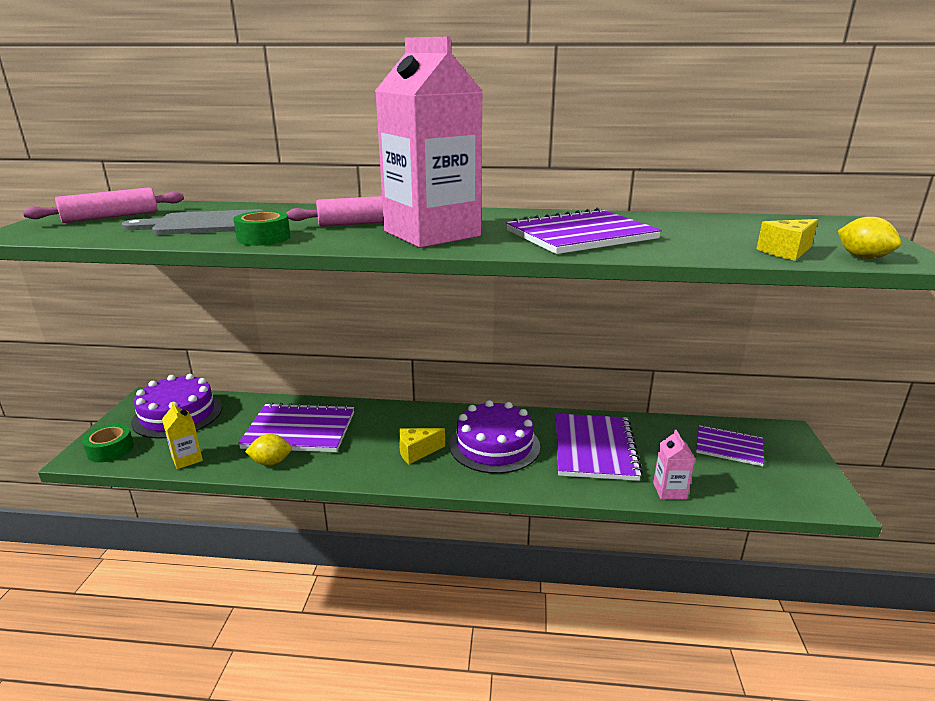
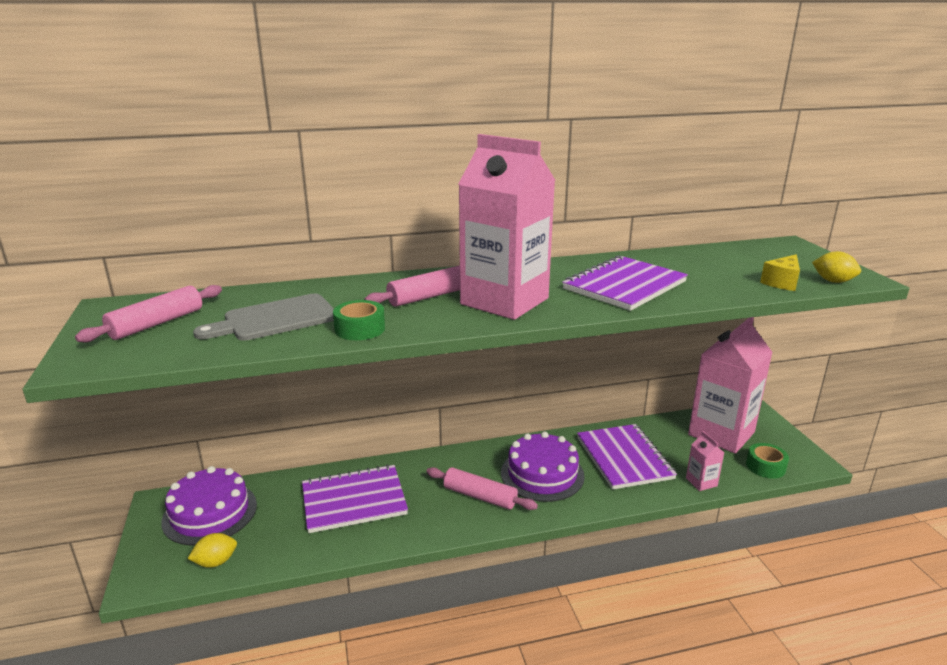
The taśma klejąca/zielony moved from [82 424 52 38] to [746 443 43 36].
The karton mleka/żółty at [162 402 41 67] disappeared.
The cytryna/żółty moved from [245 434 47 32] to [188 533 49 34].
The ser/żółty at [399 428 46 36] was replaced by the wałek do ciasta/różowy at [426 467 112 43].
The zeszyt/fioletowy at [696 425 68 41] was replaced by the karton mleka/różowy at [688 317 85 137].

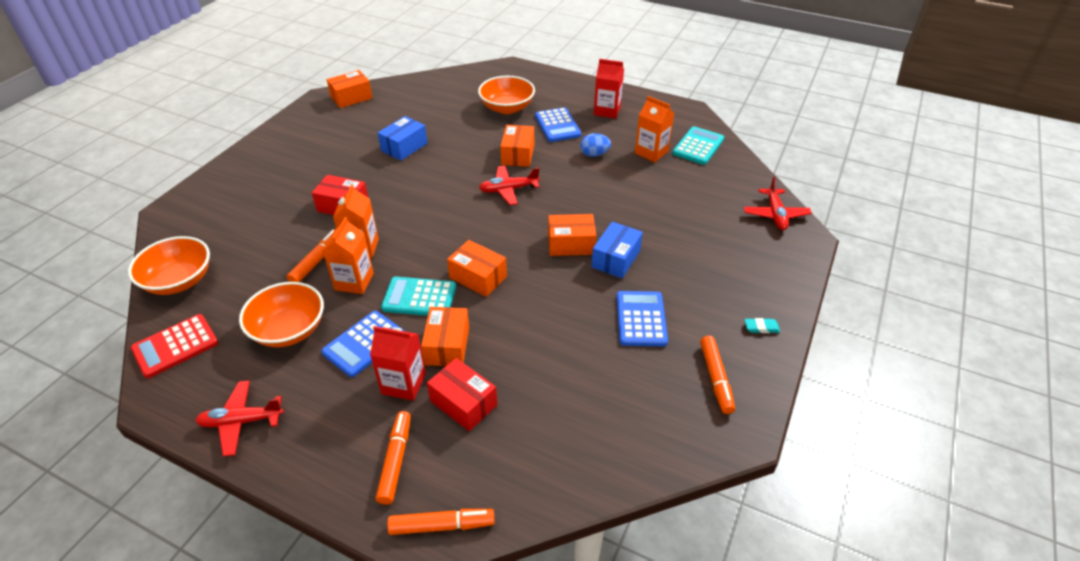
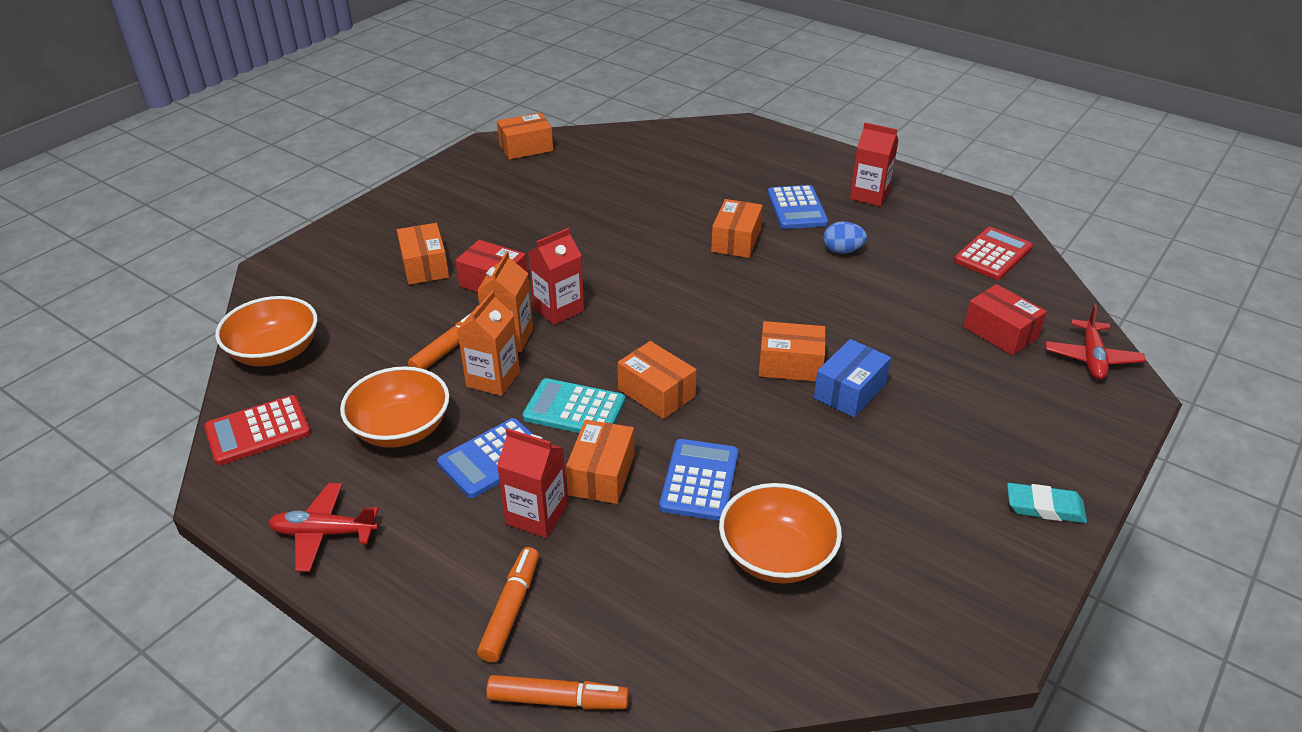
The pudełko/niebieski at [378 116 49 45] disappeared.
The pudełko/czerwony moved from [427 358 71 73] to [963 284 84 72].
The miska/pomarańczowy moved from [478 76 57 38] to [719 483 123 101].
The samolot/czerwony at [479 166 61 39] disappeared.
The kalkulator/niebieski moved from [616 291 52 55] to [659 439 79 82].
The karton mleka/pomarańczowy at [635 96 39 66] disappeared.
The kalkulator/turkusowy at [672 126 52 39] became the kalkulator/czerwony at [954 227 79 53].
The flamaster/pomarańczowy at [700 336 35 78] disappeared.
The gumka do mazania/turkusowy at [744 318 36 15] changed to 1.56 times the size.
The pudełko/pomarańczowy at [397 223 52 62] appeared.
The karton mleka/czerwony at [528 228 56 97] appeared.

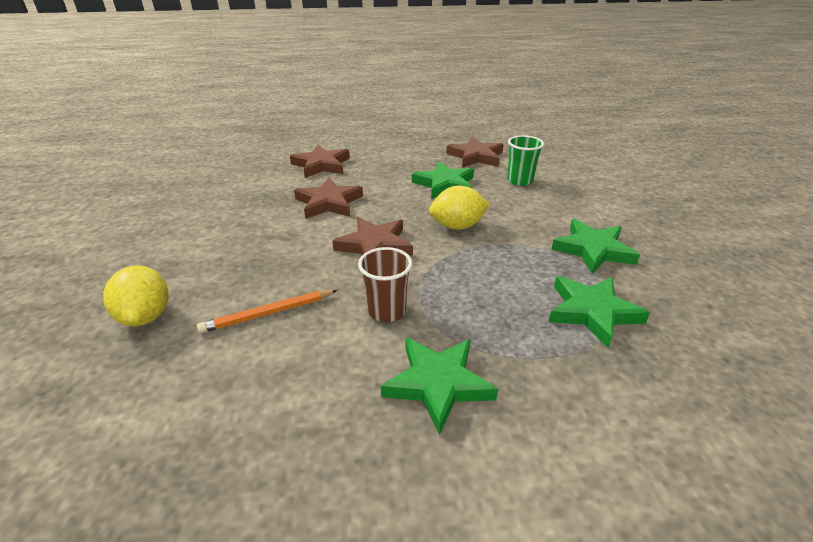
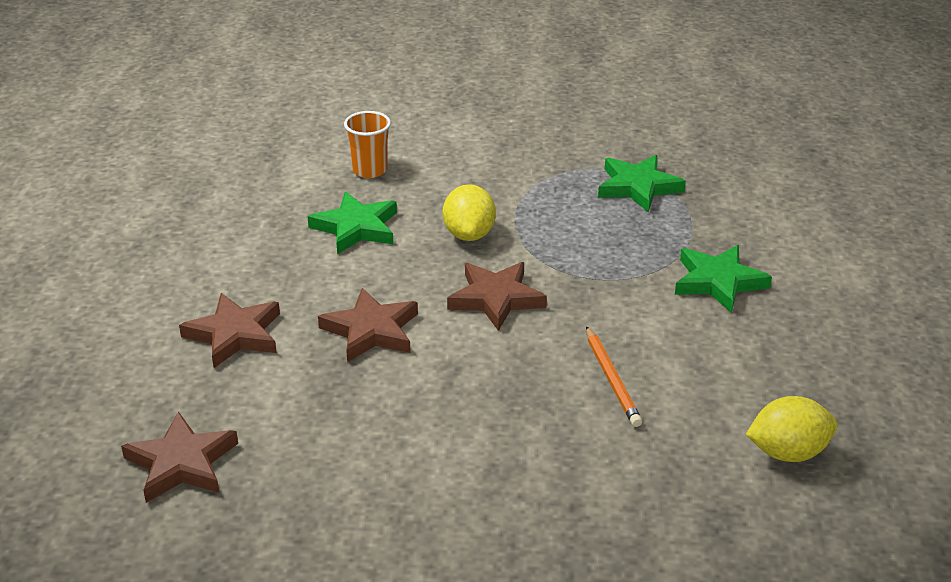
The cytryna/żółty moved from [103 265 65 61] to [745 396 93 66].
The szklanka/brązowy at [358 247 54 75] disappeared.
The gwiazda/brązowy moved from [446 137 58 31] to [121 411 117 92].
The szklanka/zielony at [507 135 37 51] became the szklanka/pomarańczowy at [344 111 47 67].
The gwiazda/zielony at [551 219 89 55] disappeared.

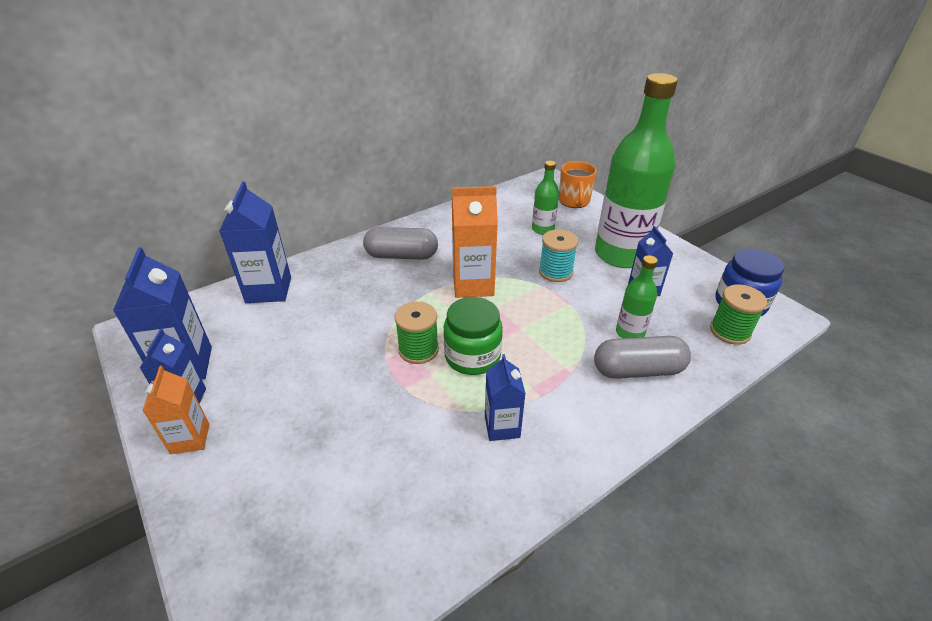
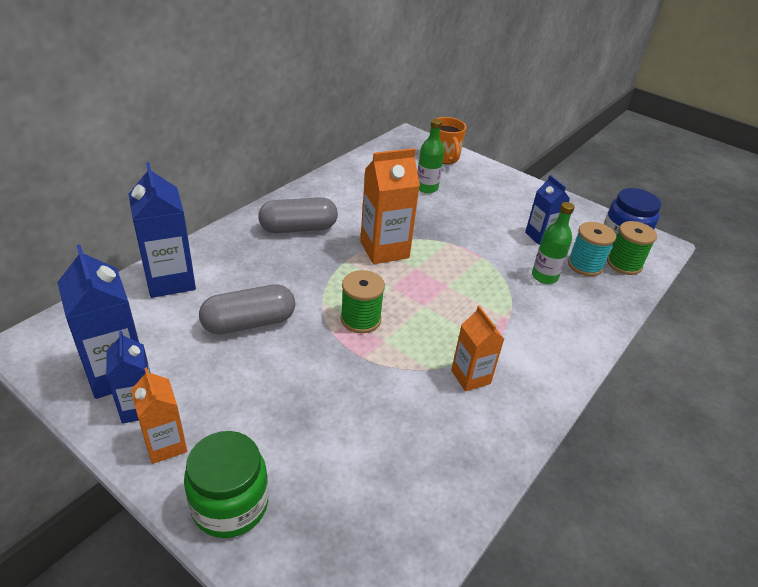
The słoik/zielony moved from [443 297 60 78] to [184 431 84 107].
The karton mleka/niebieski at [485 354 41 87] became the karton mleka/pomarańczowy at [451 306 53 85].
The szpulka/turkusowy moved from [539 229 39 53] to [568 222 48 54].
The kapsułka/szary moved from [594 336 97 43] to [199 284 96 50].
The butelka/zielony at [595 73 83 195] disappeared.

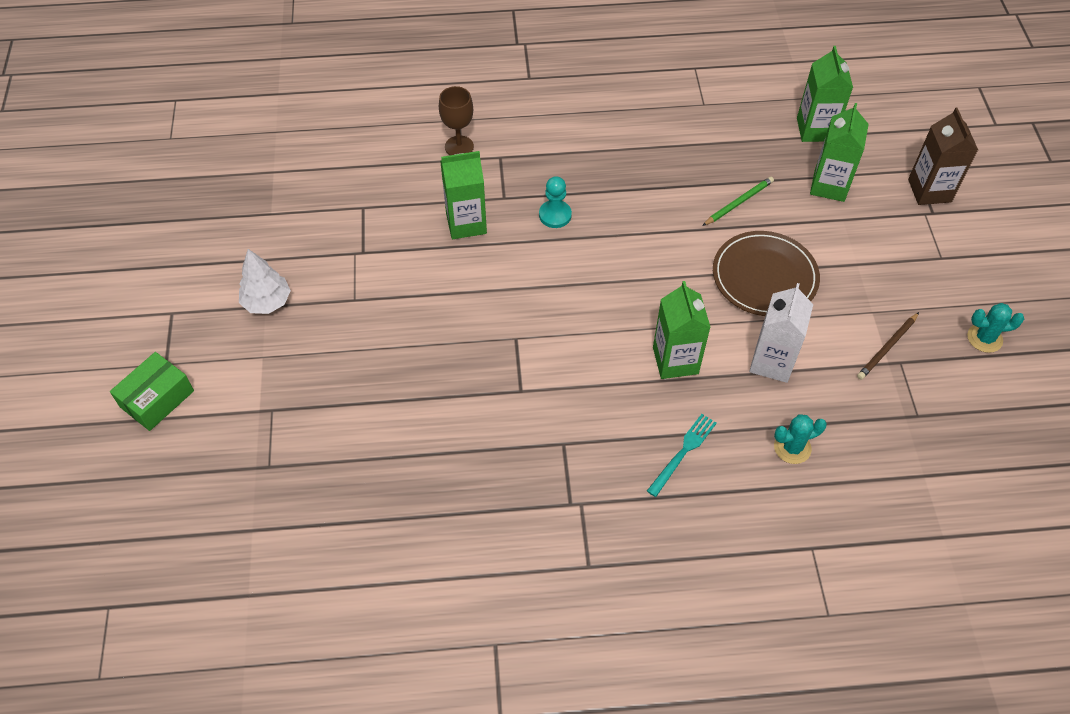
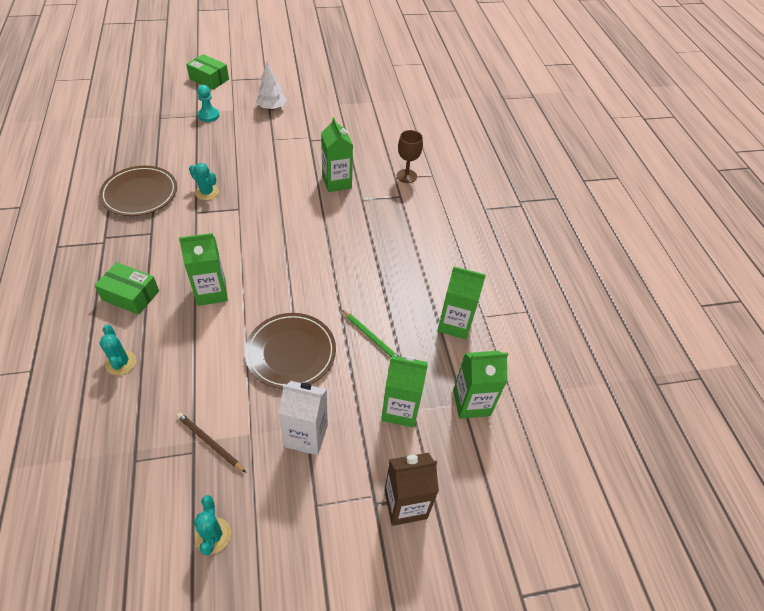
The pionek/turkusowy moved from [539 176 33 52] to [197 85 22 37].
The widelec/turkusowy at [647 414 70 83] was replaced by the pudełko/zielony at [94 262 65 53].
The karton mleka/biały moved from [749 283 64 100] to [279 381 49 74].
The talerz/brązowy at [99 166 78 50] appeared.
The kaktus/turkusowy at [189 163 30 37] appeared.
The karton mleka/zielony at [438 266 48 73] appeared.

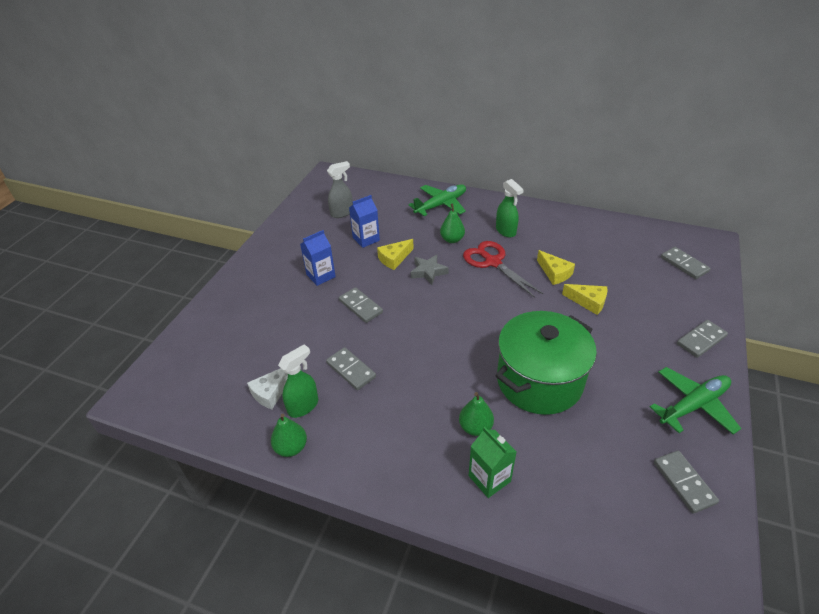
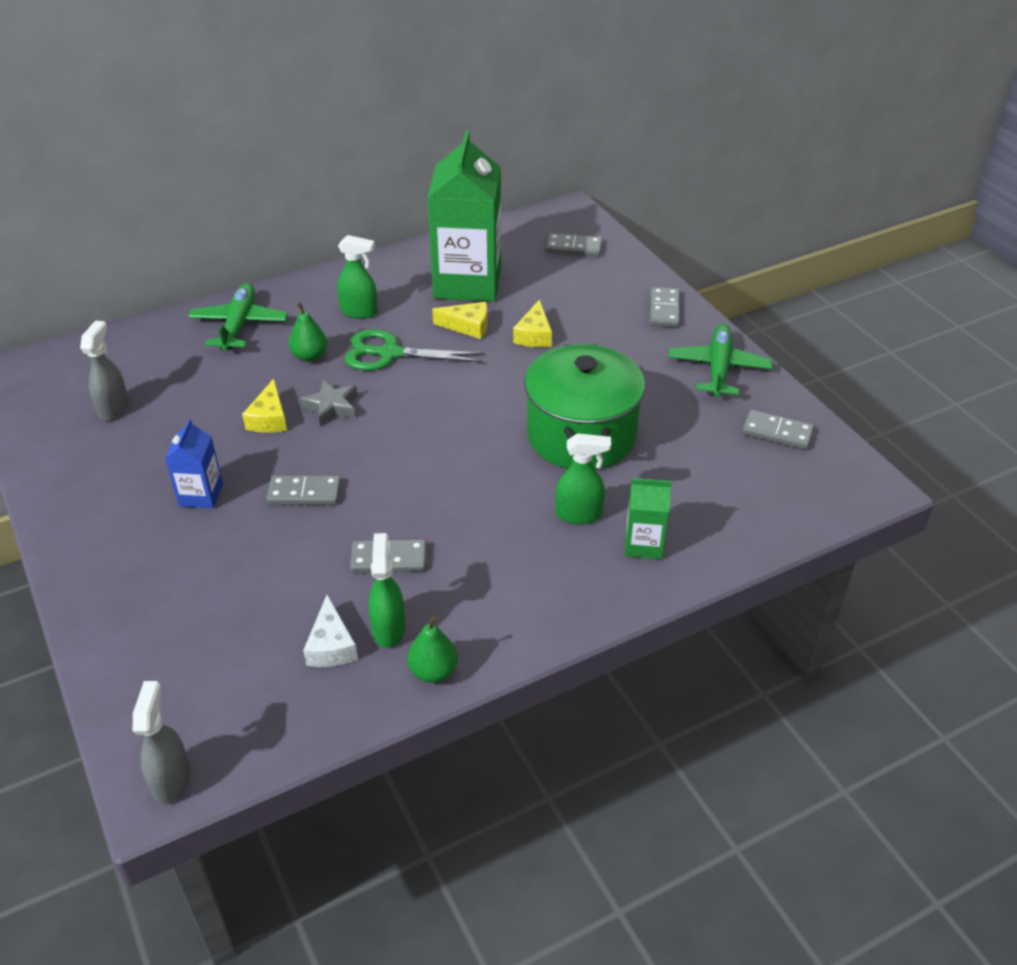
The karton mleka/niebieski at [349 195 31 53] disappeared.
The gruszka/zielony at [459 392 35 44] was replaced by the spryskiwacz/zielony at [555 433 56 91].
The nożyczki/czerwony at [463 241 80 57] became the nożyczki/zielony at [345 329 139 42].
The ser/żółty at [562 284 46 31] turned 120 degrees clockwise.
The spryskiwacz/szary at [133 681 57 124] appeared.
The karton mleka/zielony at [427 130 74 172] appeared.

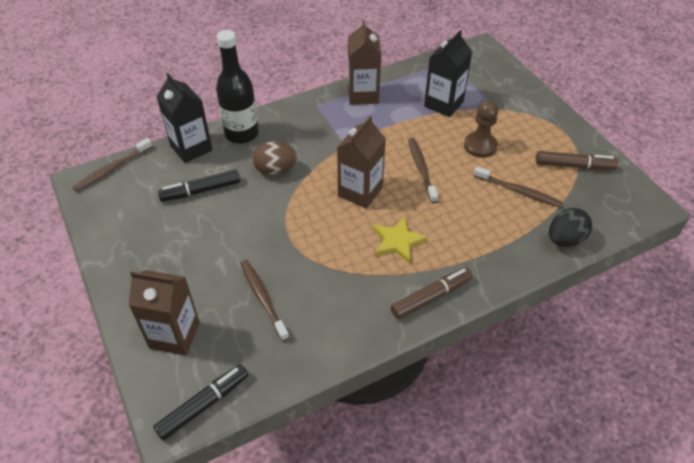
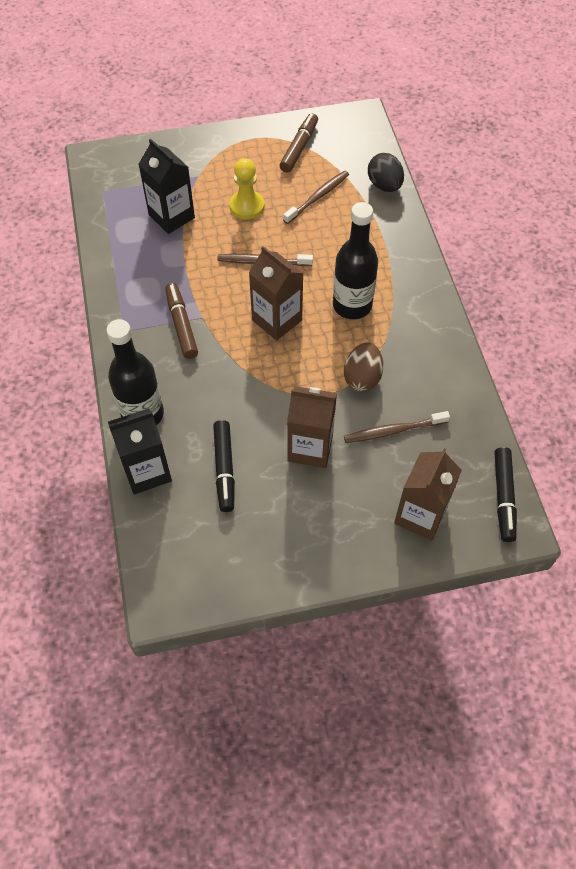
The szczoteczka do zębów/brązowy at [72 138 80 54] disappeared.
The flamaster/czarny at [153 364 95 77] turned 150 degrees counterclockwise.
The jajko/brązowy moved from [252 141 45 34] to [344 343 39 48].
The karton mleka/brązowy moved from [348 20 33 85] to [287 386 50 82].
The gwiazda/żółty at [373 216 55 48] was replaced by the butelka/czarny at [333 202 45 117].
The flamaster/brązowy moved from [390 267 82 52] to [165 283 33 76].
The pionek/brązowy at [464 100 34 58] became the pionek/żółty at [229 158 35 62].

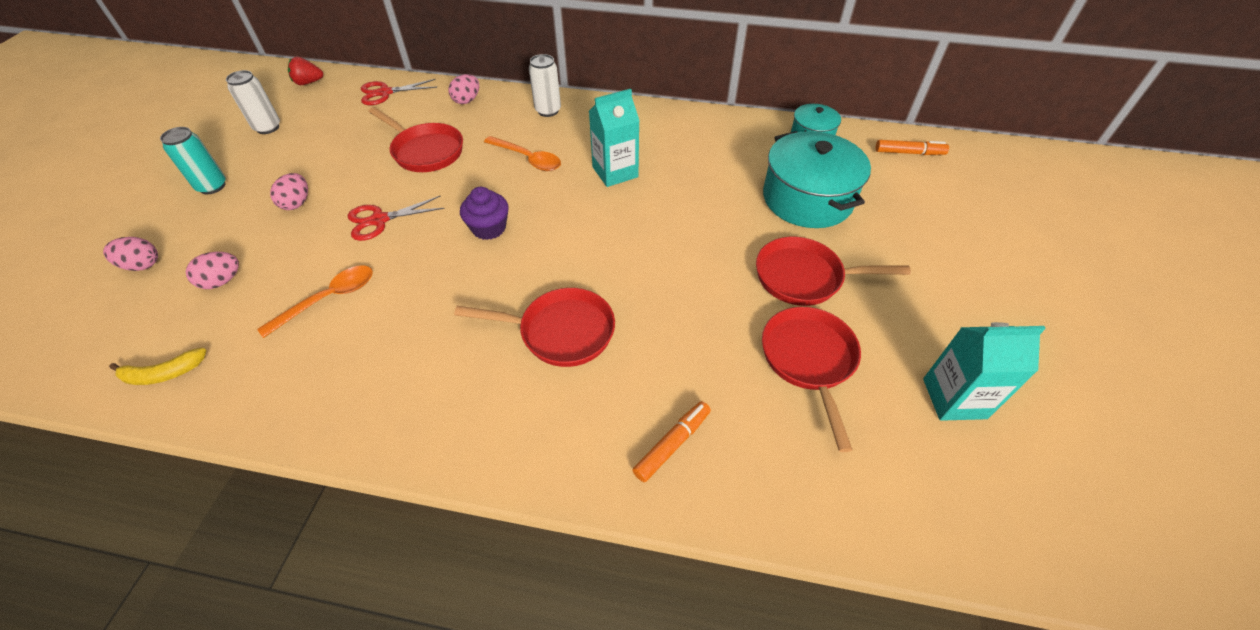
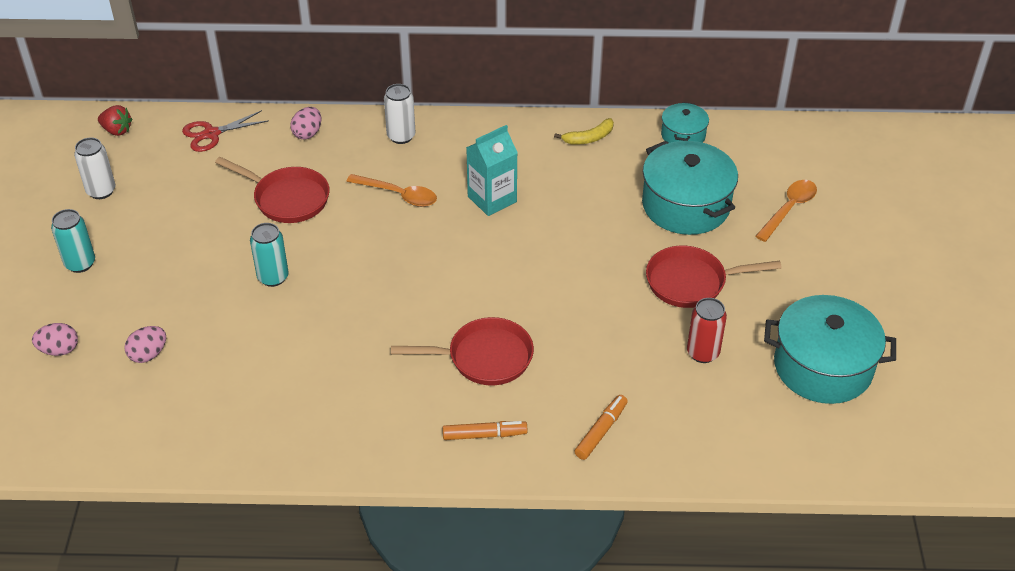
The banan/żółty moved from [109 347 97 38] to [554 118 60 27].
The łyżka/pomarańczowy moved from [257 265 116 73] to [755 180 62 62].
The jajko/różowy at [270 173 38 37] disappeared.
The truskawka/czerwony at [288 57 35 28] turned 135 degrees counterclockwise.
The nożyczki/czerwony at [348 196 97 45] was replaced by the puszka/turkusowy at [250 223 39 64].
The muffinka/fioletowy at [460 187 49 53] disappeared.
The patelnia/czerwony at [762 307 99 145] was replaced by the puszka/czerwony at [687 298 40 65].
The flamaster/pomarańczowy moved from [875 140 74 15] to [443 421 85 19].
The karton mleka/turkusowy at [923 322 123 99] was replaced by the garnek/turkusowy at [764 295 132 109].

